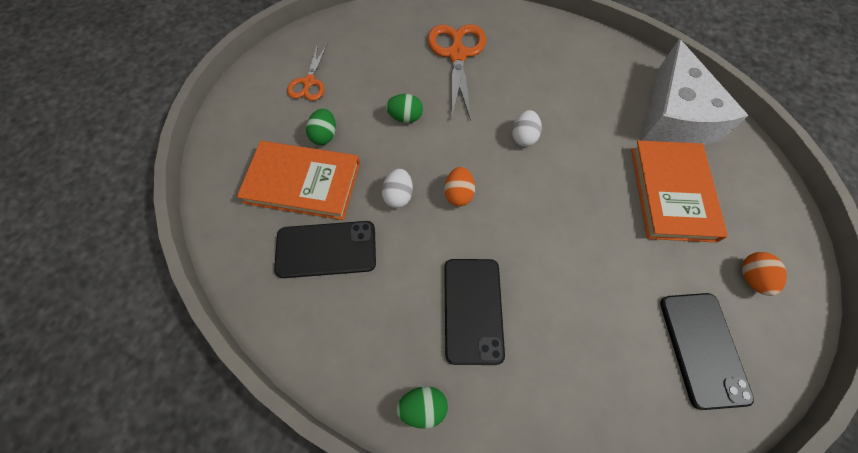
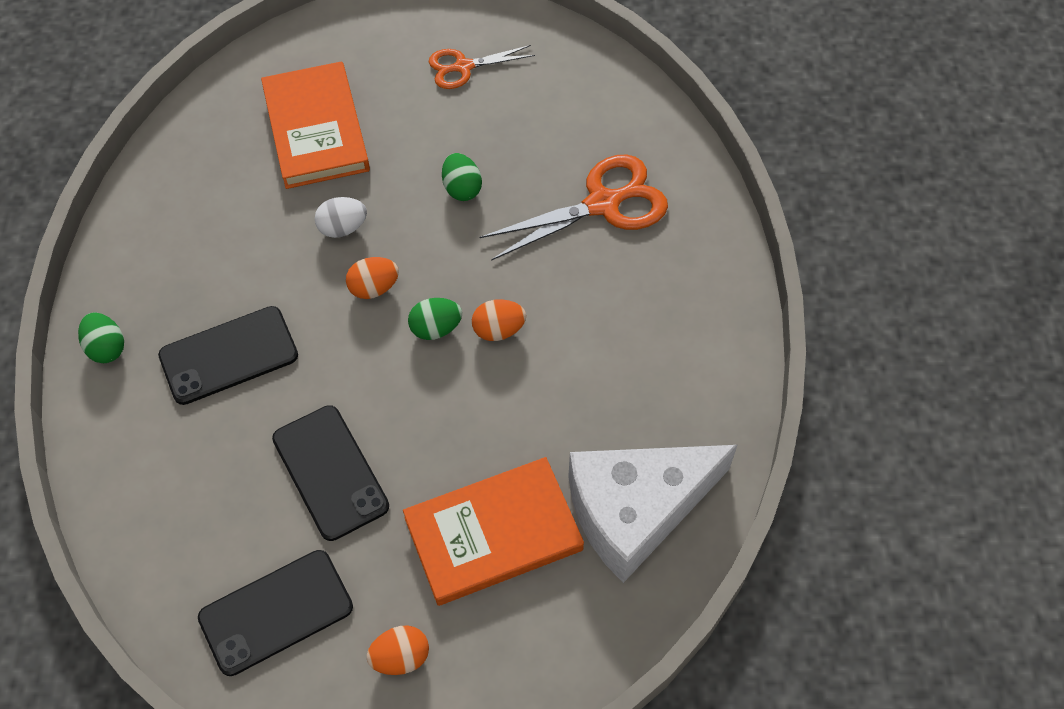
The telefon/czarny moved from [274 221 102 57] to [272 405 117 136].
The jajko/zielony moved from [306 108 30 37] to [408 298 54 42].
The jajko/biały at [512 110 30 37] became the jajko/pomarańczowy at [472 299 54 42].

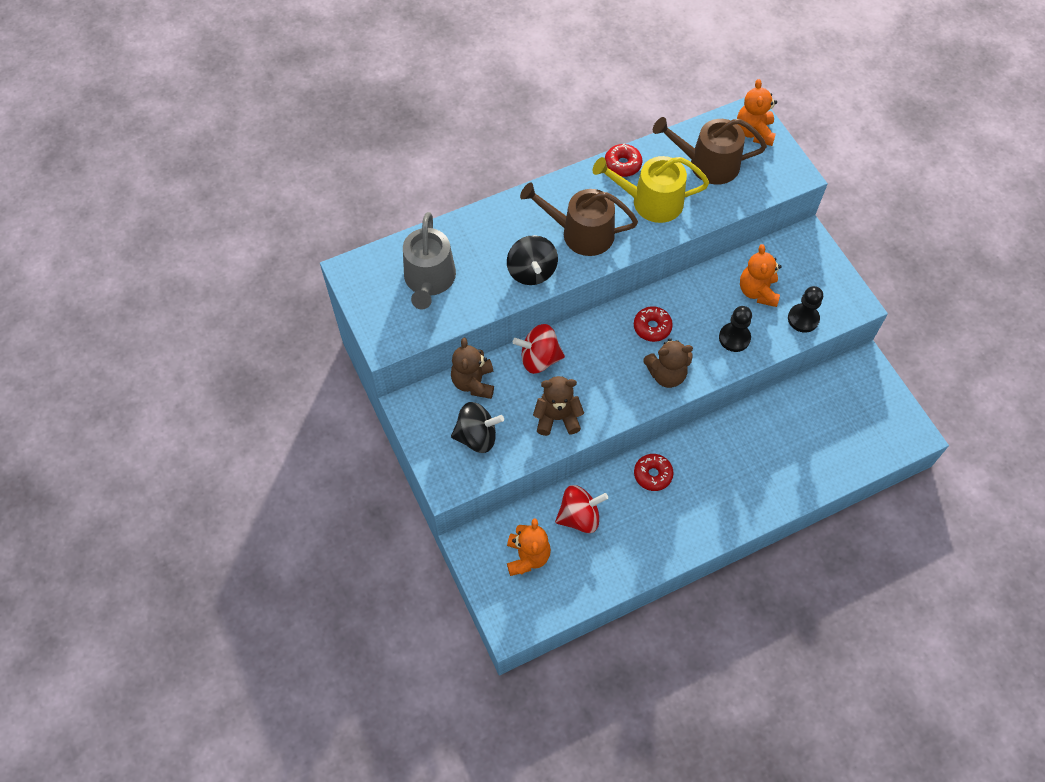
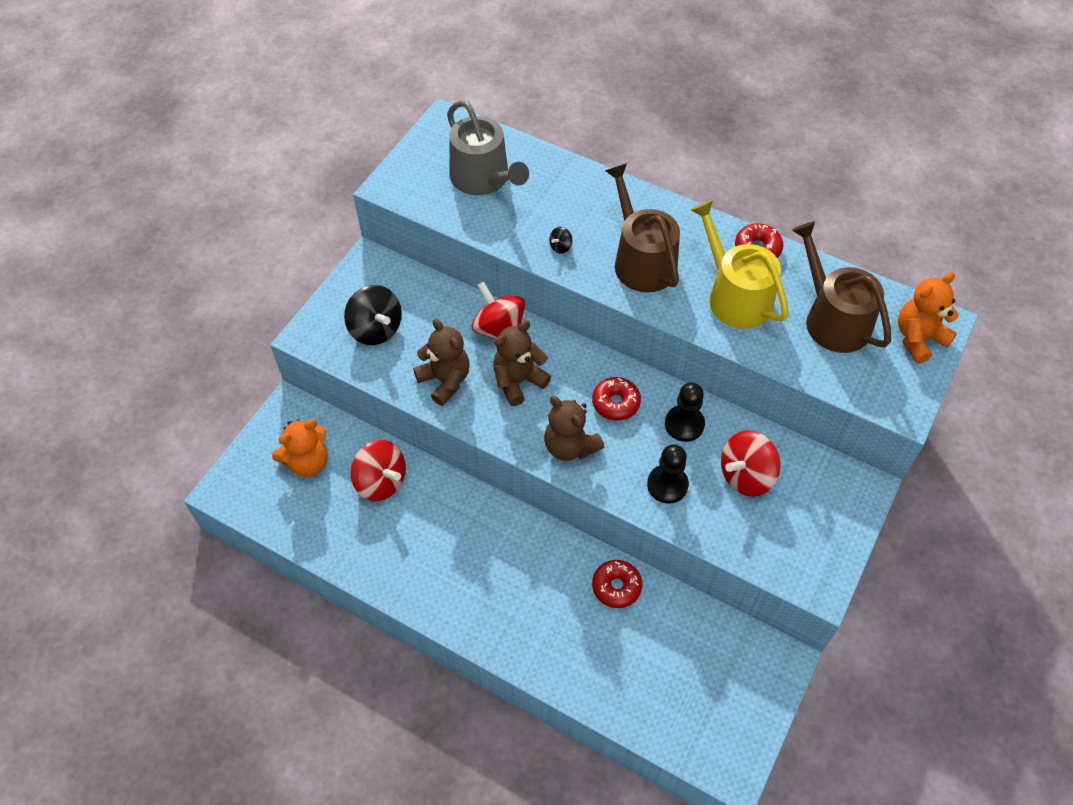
The konewka/szary at [403 212 53 98] turned 90 degrees counterclockwise.
The miś/brązowy moved from [451 338 43 61] to [493 321 58 85].
The bączek/czarny at [507 235 51 50] changed to 0.43 times the size.
The donut/czerwony moved from [634 454 40 37] to [592 560 50 48].
The miś/pomarańczowy at [740 244 42 63] was replaced by the bączek/czerwony at [721 430 59 67].
The pionek/czarny moved from [788 286 35 47] to [665 383 40 59].

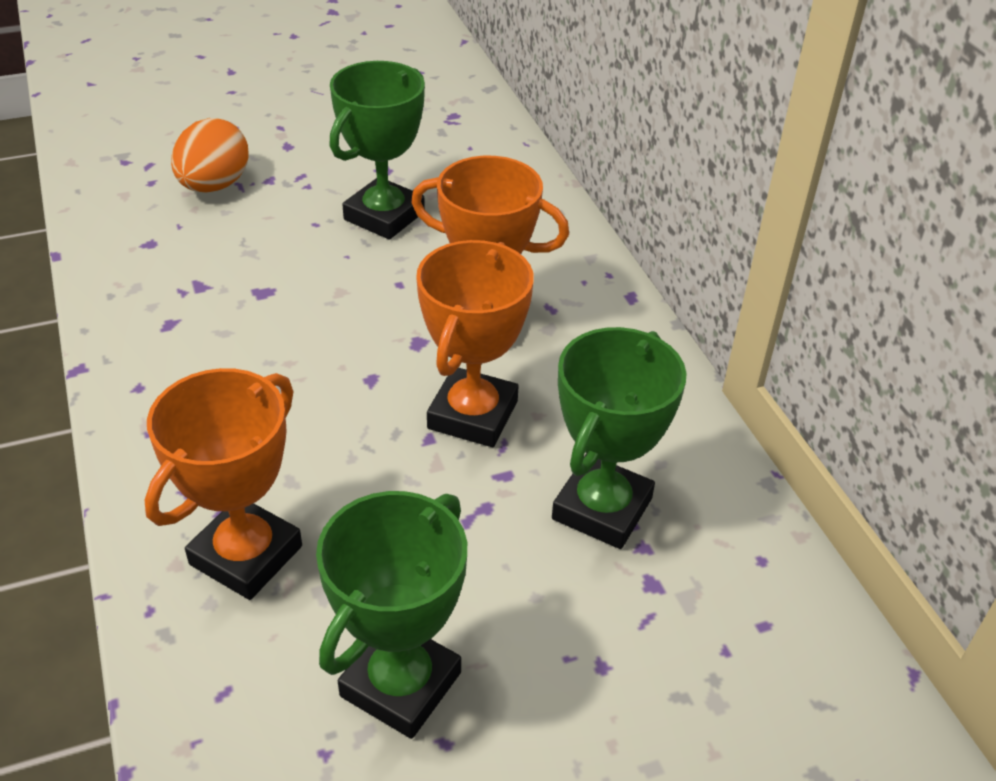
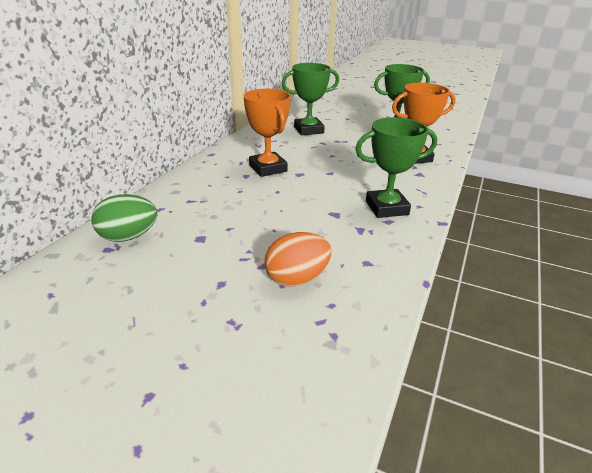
The puchar/zielony moved from [329 61 96 179] to [355 117 82 101].
The puchar/pomarańczowy at [416 240 118 207] disappeared.
The jajko/zielony at [91 194 66 48] appeared.

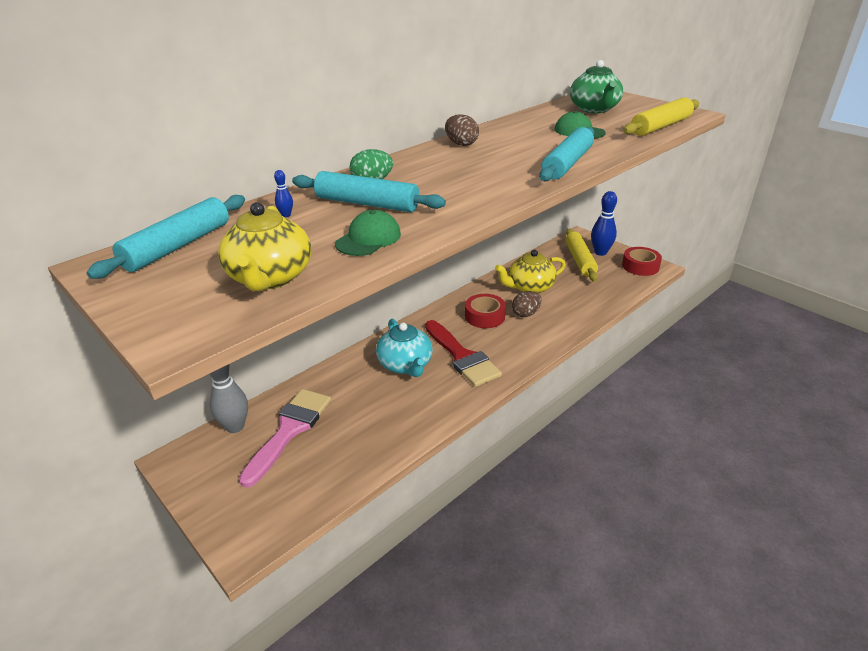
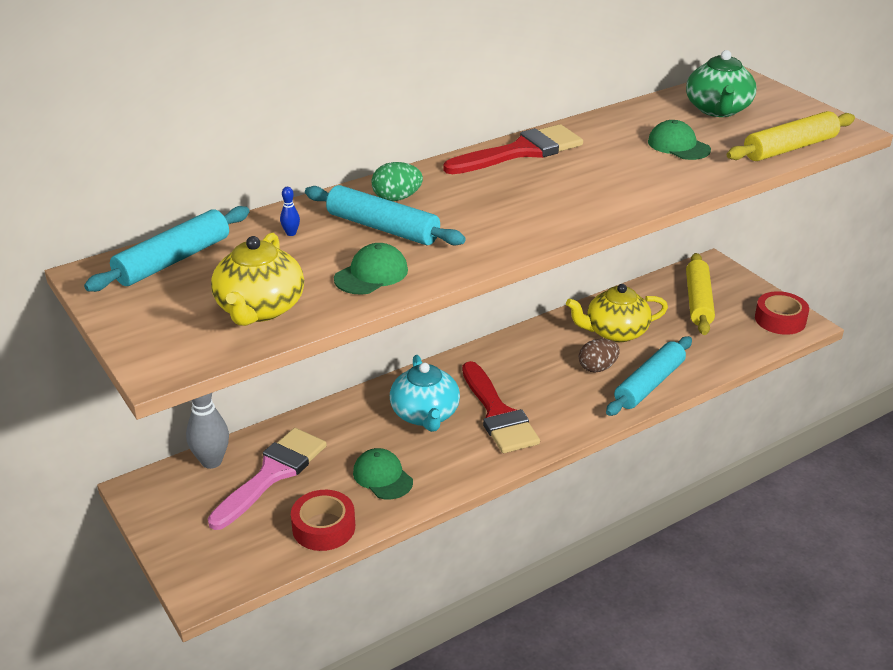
The jajko/brązowy at [445 114 34 32] was replaced by the pędzel/czerwony at [443 124 140 50].
The taśma klejąca/czerwony moved from [465 294 41 34] to [291 490 64 61].
The wałek do ciasta/turkusowy moved from [539 127 55 54] to [606 336 86 80].
The kręgiel/niebieski at [591 191 26 65] disappeared.
The czapka/zielony at [353 448 60 52] appeared.

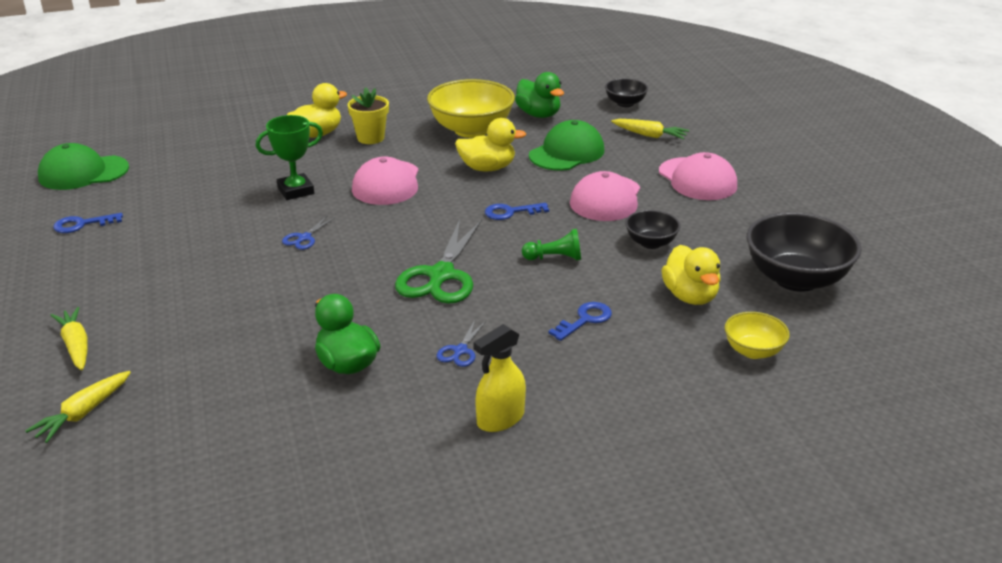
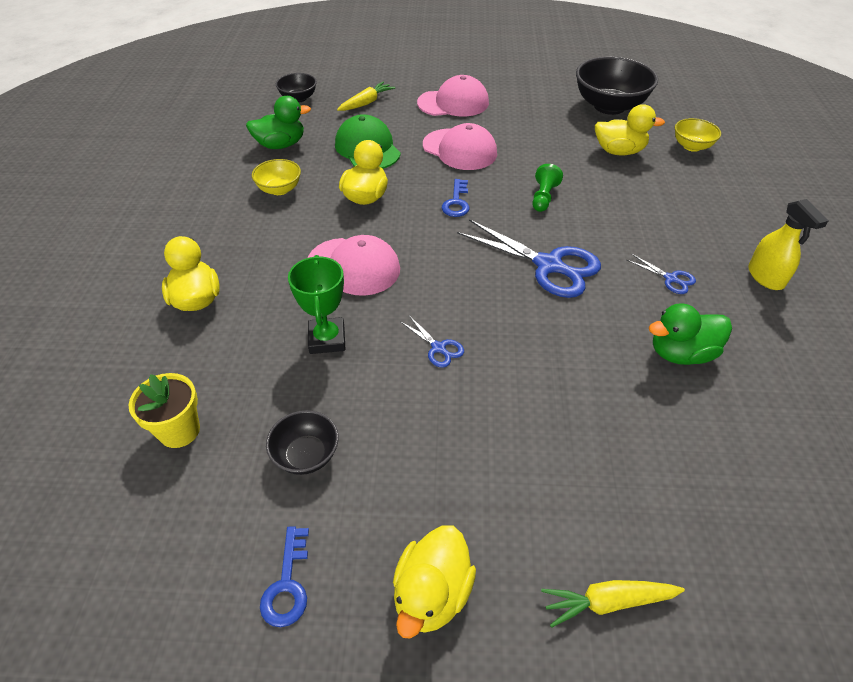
The marchewka/żółty at [25 371 106 72] disappeared.
The czapka/zielony at [38 143 91 47] disappeared.
The doniczka/żółty moved from [348 87 41 57] to [129 373 71 75].
The nożyczki/zielony at [395 219 87 85] became the nożyczki/niebieski at [457 219 144 79].
The miska/żółty at [427 79 88 59] changed to 0.52 times the size.
The klucz/niebieski at [549 302 63 39] disappeared.
The miska/czarny moved from [625 210 55 39] to [266 410 73 65].
The kaczka/żółty at [393 526 83 113] appeared.

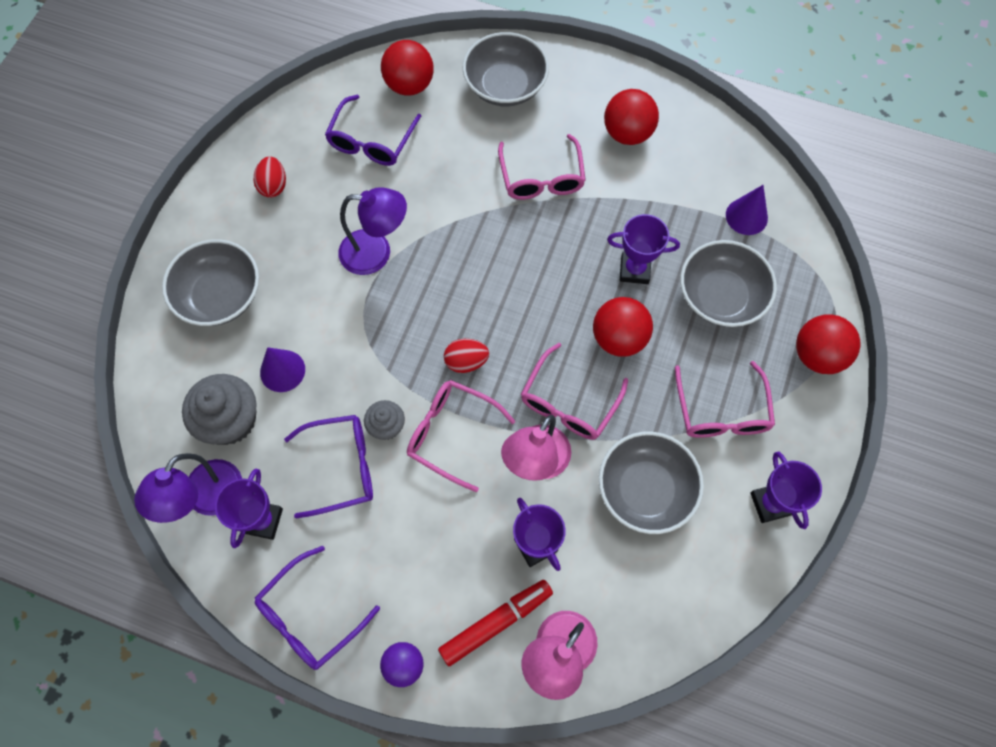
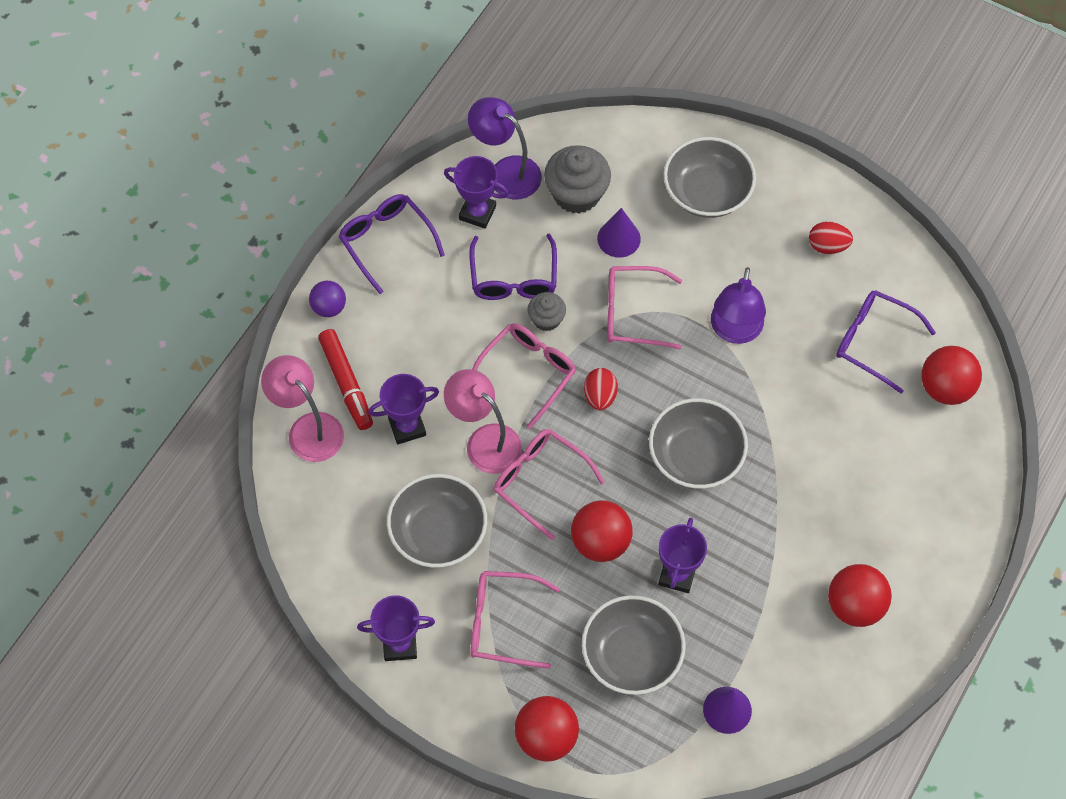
The miska/szary moved from [462 32 87 75] to [649 398 99 91].
The okulary/różowy moved from [498 134 88 66] to [607 266 75 83].

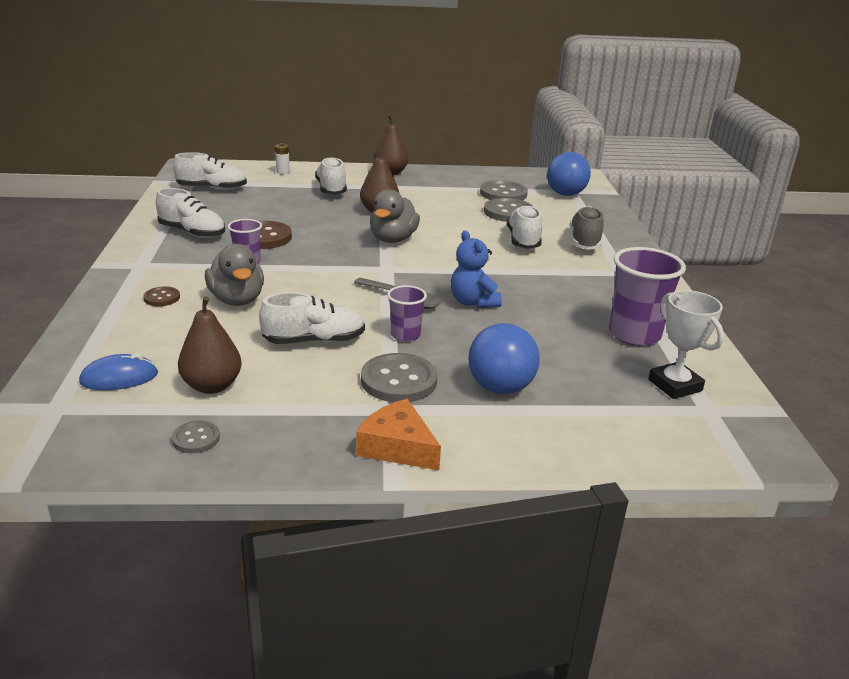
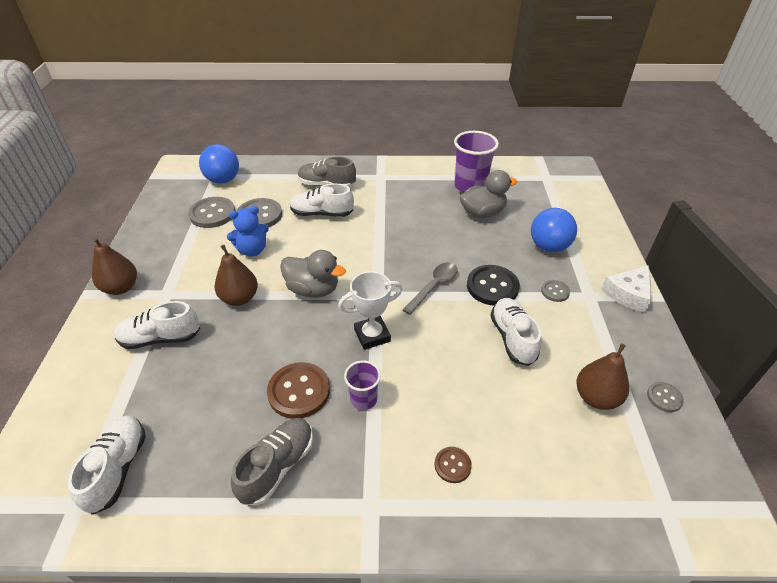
The myszka/niebieski at [79 353 79 37] disappeared.
The but/biały at [156 188 69 50] became the but/szary at [231 418 82 88].
The kaczka/szary moved from [205 244 59 62] to [460 170 57 48].
The bateria/biały at [275 143 15 31] disappeared.
The ser/pomarańczowy at [356 399 85 71] became the ser/biały at [601 265 51 48].
The guzik/szary at [361 353 76 49] changed to 0.53 times the size.
The szklanka/fioletowy at [387 285 40 57] was replaced by the guzik/czarny at [467 265 53 41].
The miś/niebieski moved from [451 231 51 77] to [227 206 42 51].
The puchar/biały moved from [648 290 76 109] to [338 271 65 79].

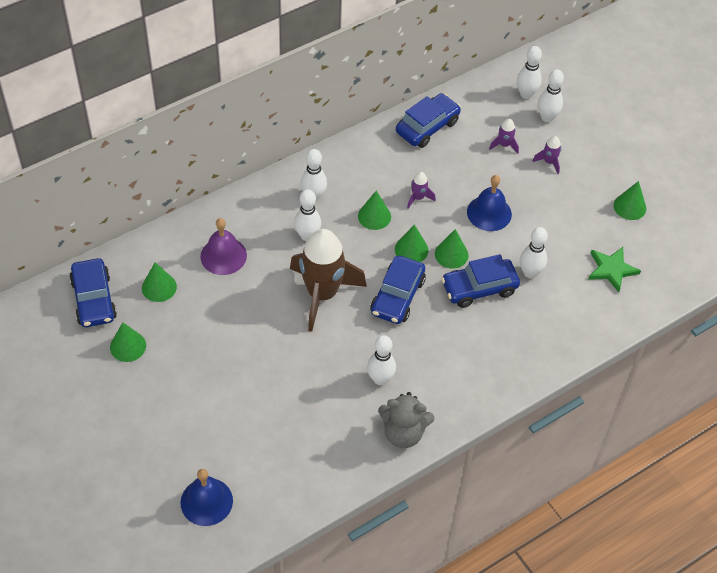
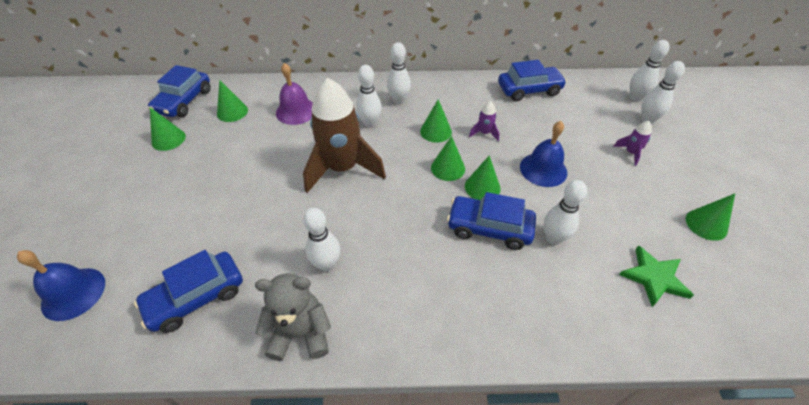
The samochód/niebieski moved from [370 256 56 68] to [134 250 109 83].
The miś/szary at [378 392 57 56] turned 135 degrees clockwise.
The rakieta/fioletowy at [489 119 30 35] disappeared.

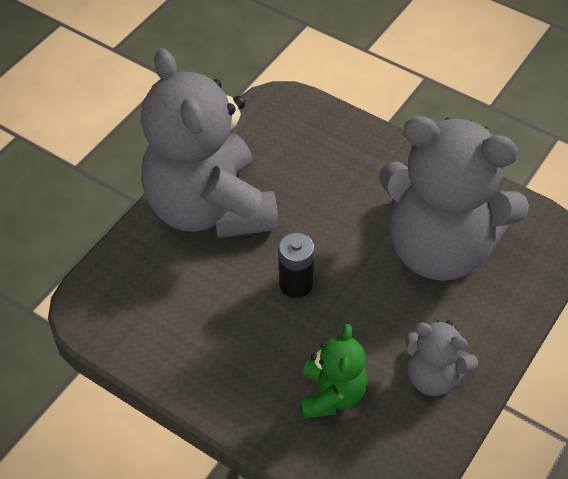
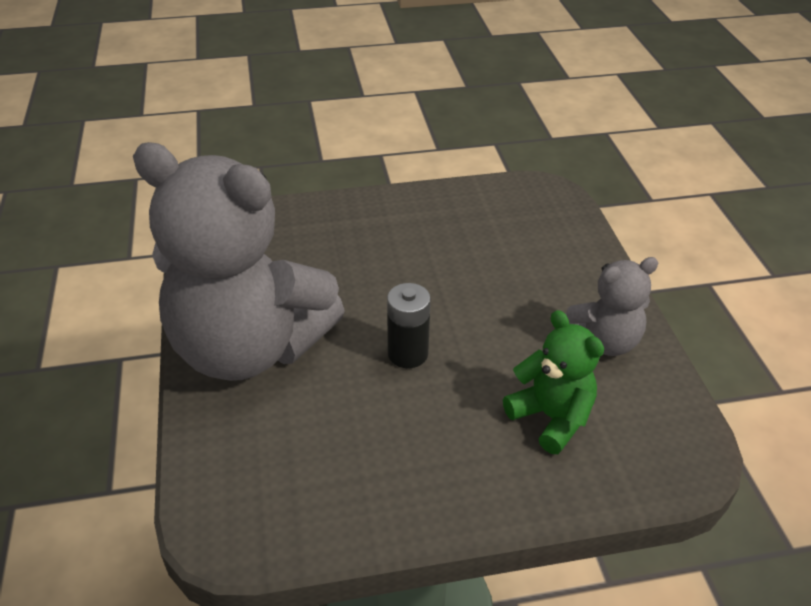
The miś/szary at [379 116 150 165] disappeared.

